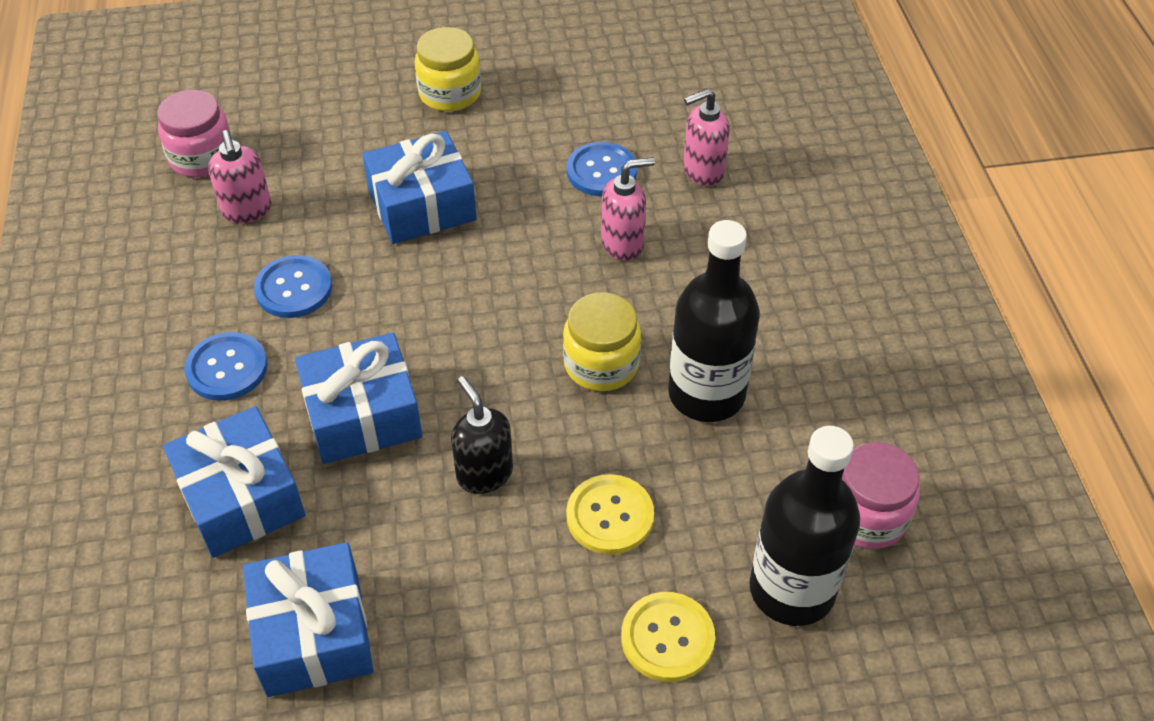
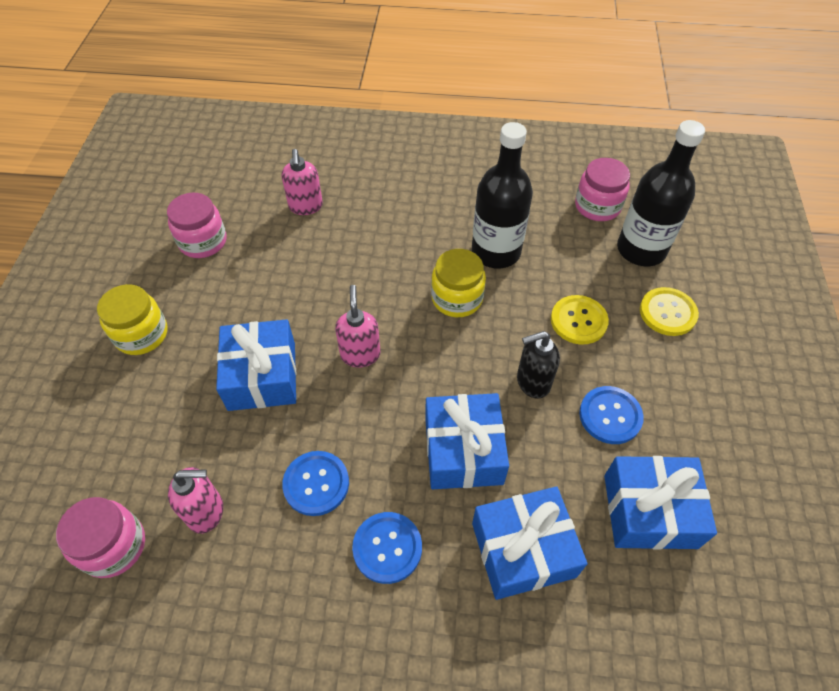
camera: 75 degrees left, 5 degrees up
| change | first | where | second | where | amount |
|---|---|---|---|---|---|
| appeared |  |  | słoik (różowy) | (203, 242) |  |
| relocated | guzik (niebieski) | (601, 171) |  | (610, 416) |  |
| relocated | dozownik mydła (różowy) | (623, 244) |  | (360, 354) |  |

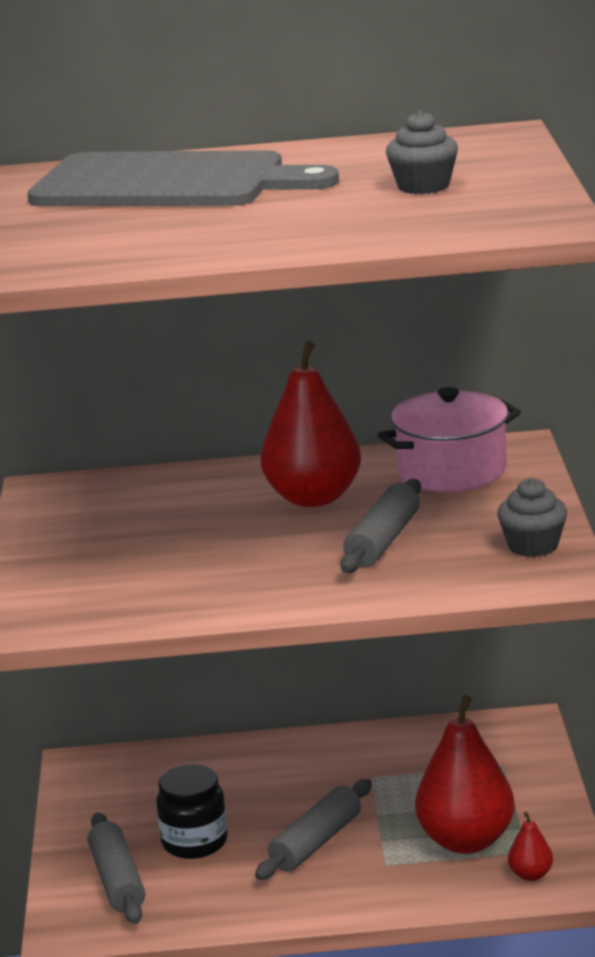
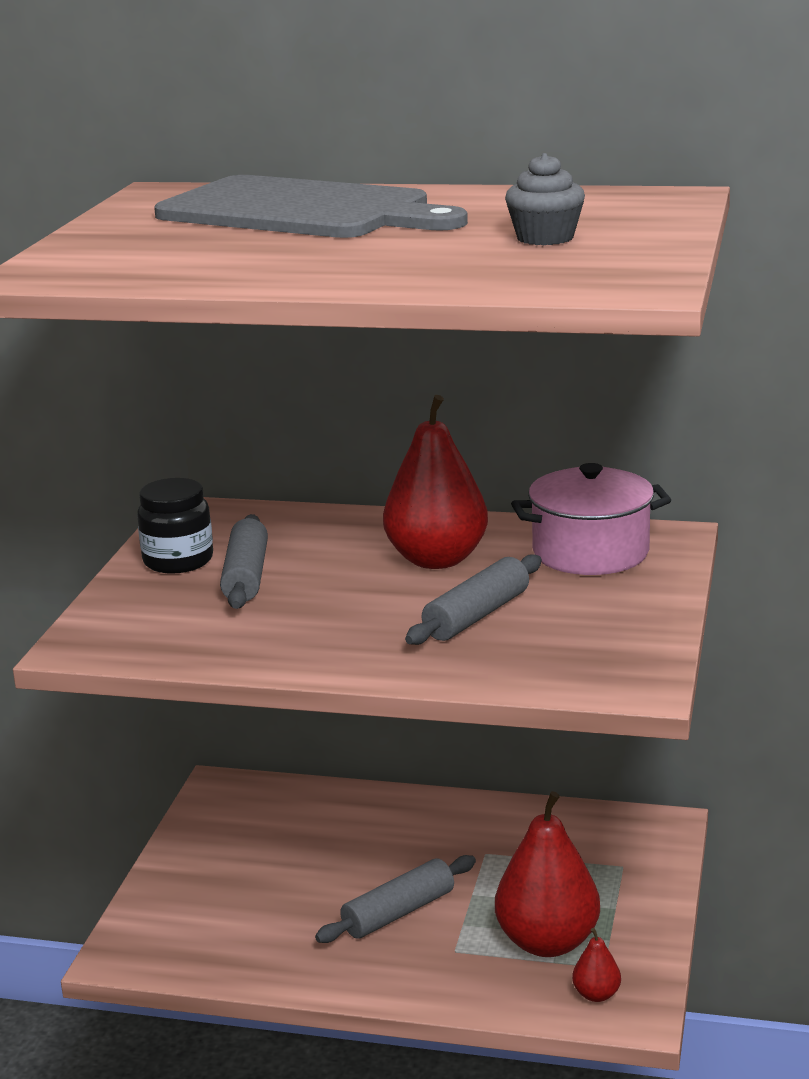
camera: 15 degrees right, 0 degrees up
| change | first | where | second | where | amount |
|---|---|---|---|---|---|
| missing | muffinka (szary) | (533, 546) |  |  |  |
| relocated | wałek do ciasta (szary) | (117, 881) |  | (246, 576) |  |
| relocated | słoik (czarny) | (194, 842) |  | (178, 561) |  |

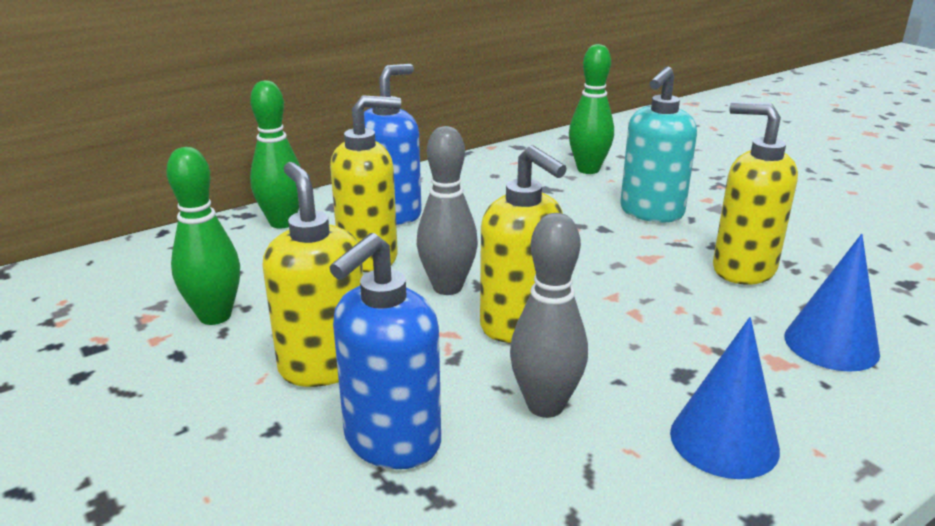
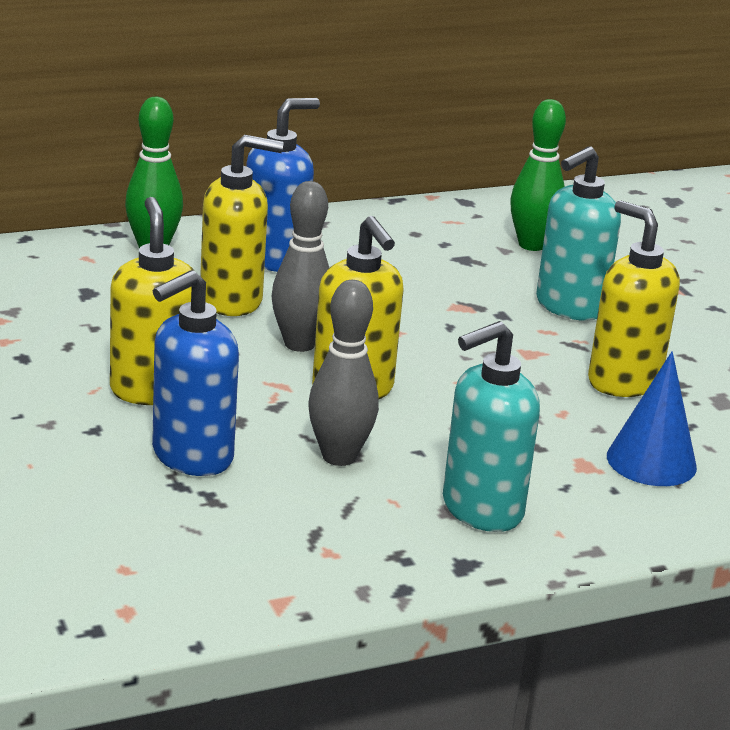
camera: 10 degrees right, 0 degrees up
| change | first | where | second | where | amount |
|---|---|---|---|---|---|
| missing | kręgiel (zielony) | (215, 316) |  |  |  |
| exchanged | stożek (niebieski) | (724, 440) | dozownik mydła (turkusowy) | (481, 510) |  |

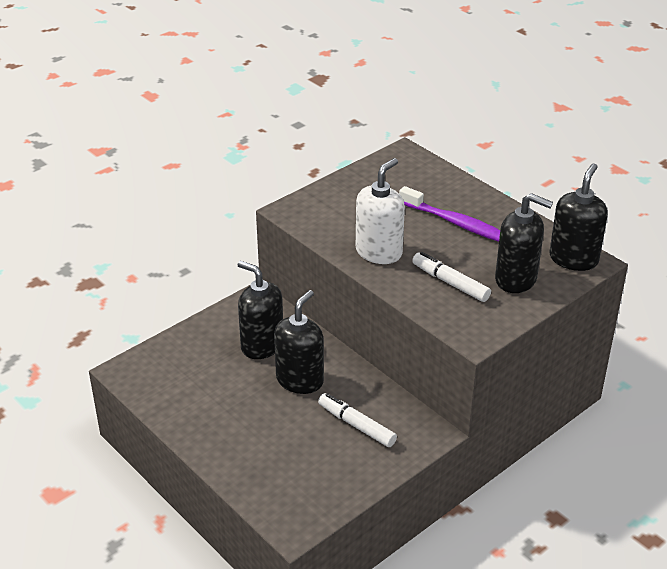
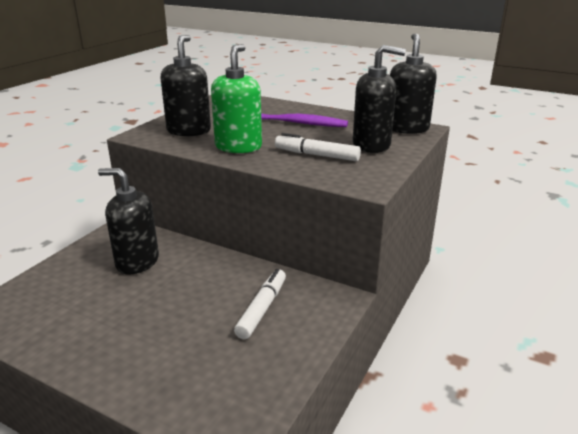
camera: 20 degrees left, 10 degrees down
| change | first | where | second | where | amount |
|---|---|---|---|---|---|
| relocated | dozownik mydła (czarny) | (300, 380) |  | (189, 131) |  |
| colour | dozownik mydła (biały) | (379, 252) | dozownik mydła (zielony) | (238, 147) |  |
| spun | flamaster (biały) | (356, 425) |  | (262, 309) | 90 degrees clockwise |

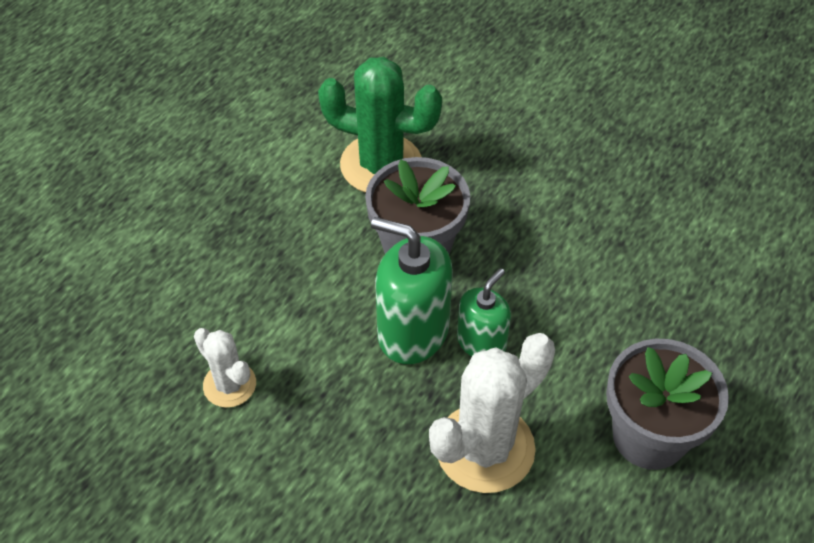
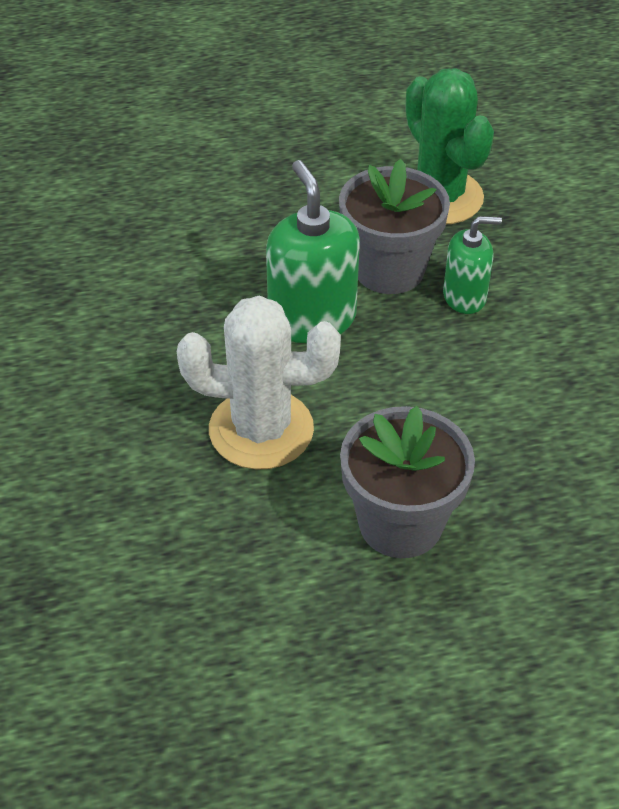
camera: 45 degrees right, 5 degrees down
| change | first | where | second | where | amount |
|---|---|---|---|---|---|
| missing | kaktus (biały) | (229, 384) |  |  |  |
| relocated | dozownik mydła (zielony) | (481, 342) |  | (464, 297) |  |

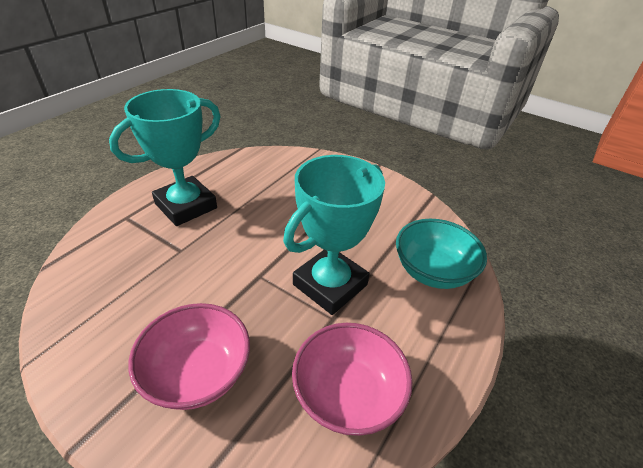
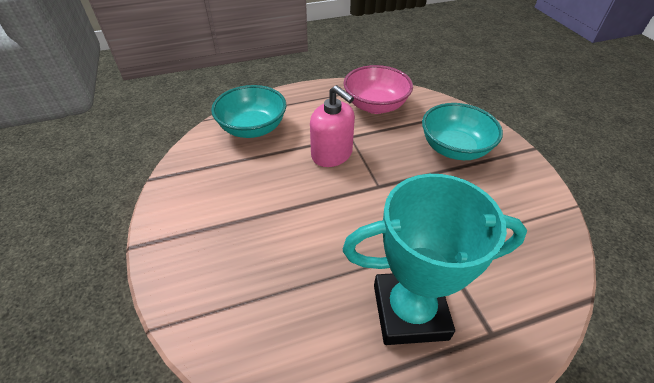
camera: 140 degrees left, 5 degrees up
| change | first | where | second | where | amount |
|---|---|---|---|---|---|
| exchanged | puchar (turkusowy) | (330, 285) | dozownik mydła (różowy) | (332, 154) |  |
| colour | miska (różowy) | (197, 373) | miska (turkusowy) | (454, 149) |  |

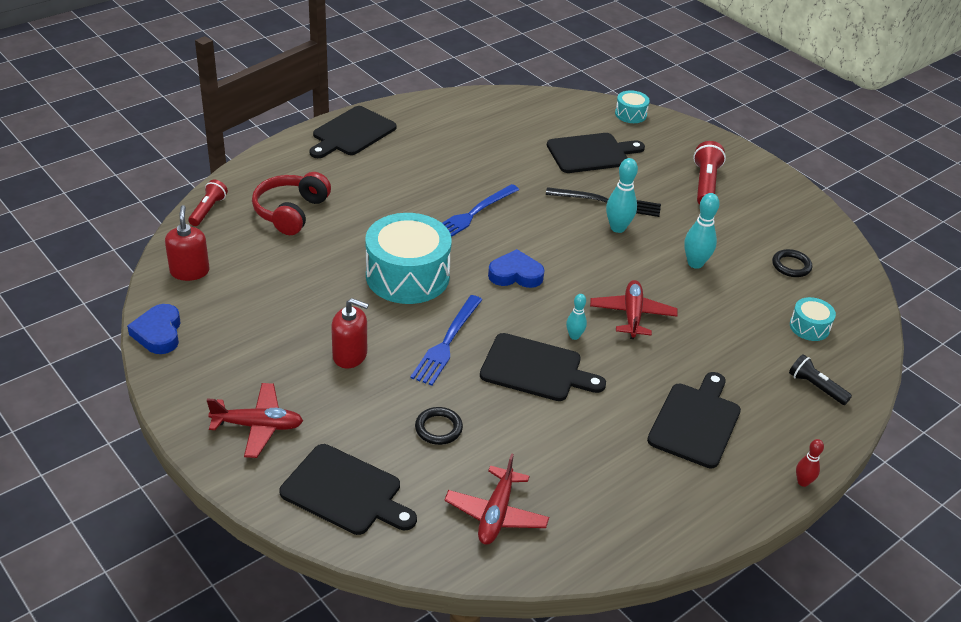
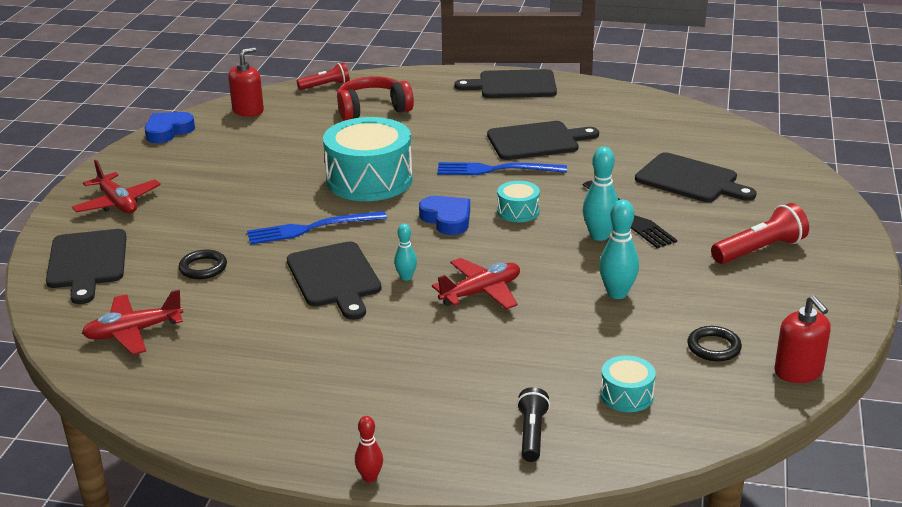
camera: 55 degrees right, 10 degrees down
| change | first | where | second | where | amount |
|---|---|---|---|---|---|
| relocated | dozownik mydła (czerwony) | (350, 355) |  | (798, 371) |  |
| relocated | bęben (turkusowy) | (630, 114) |  | (518, 211) |  |
| relocated | deska do krojenia (czarny) | (696, 422) |  | (537, 141) |  |

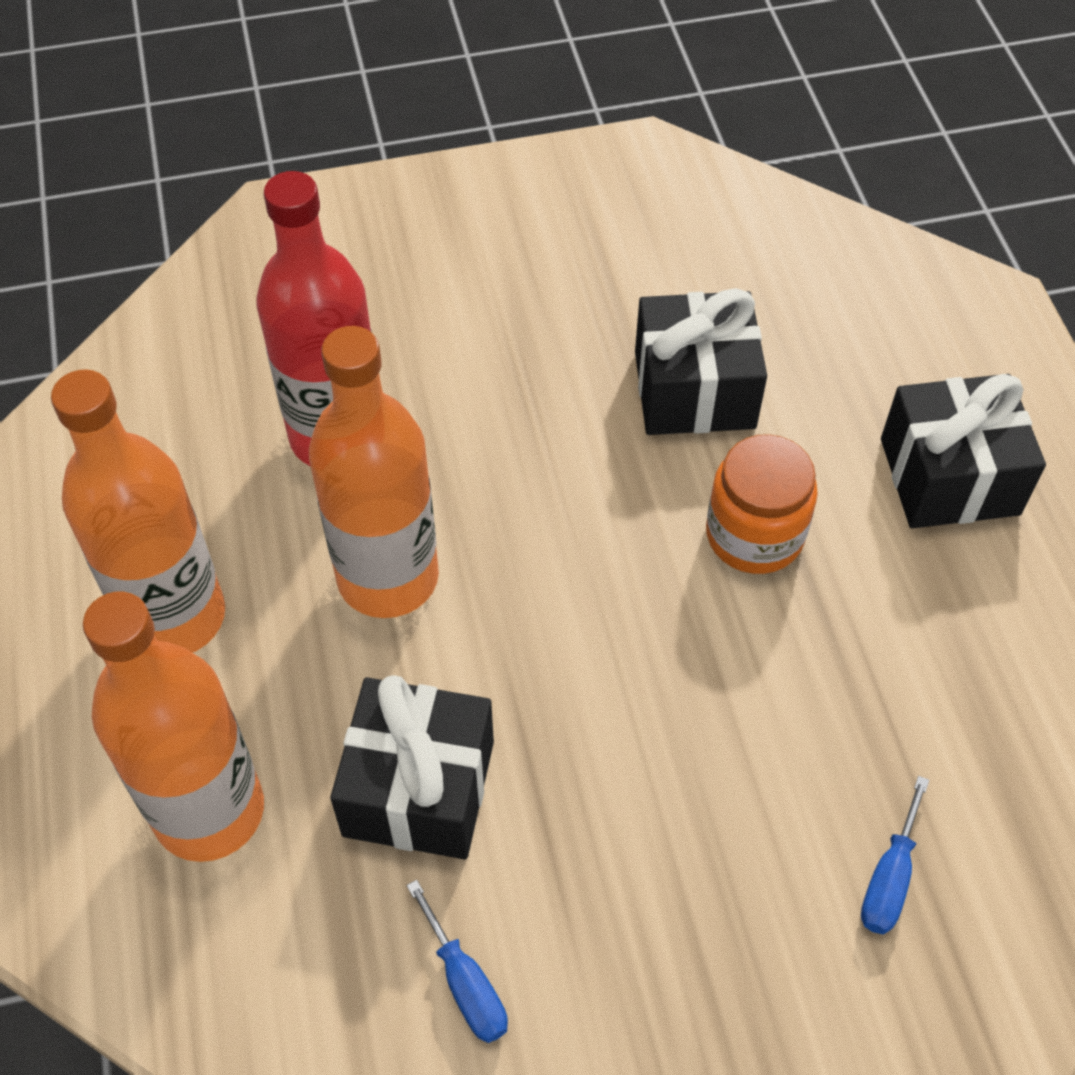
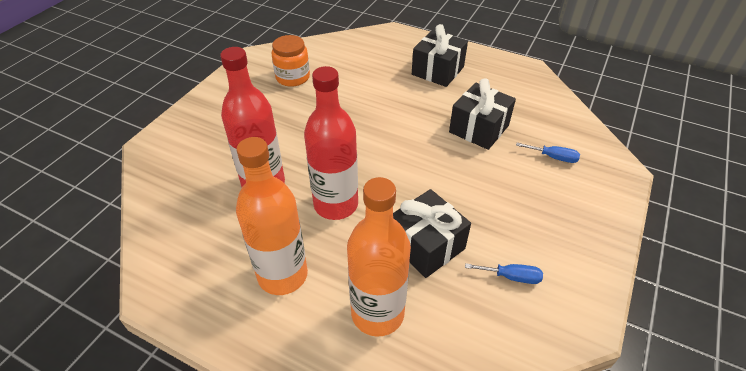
camera: 50 degrees left, 10 degrees down
| change | first | where | second | where | amount |
|---|---|---|---|---|---|
| relocated | prezent (czarny) | (694, 389) |  | (479, 129) |  |
| relocated | słoik (pomarańczowy) | (754, 535) |  | (293, 77) |  |
| colour | butelka (pomarańczowy) | (388, 578) | butelka (czerwony) | (336, 204) |  |
| spun | śrubokręt (niebieski) | (889, 878) |  | (553, 157) | 45 degrees counterclockwise |

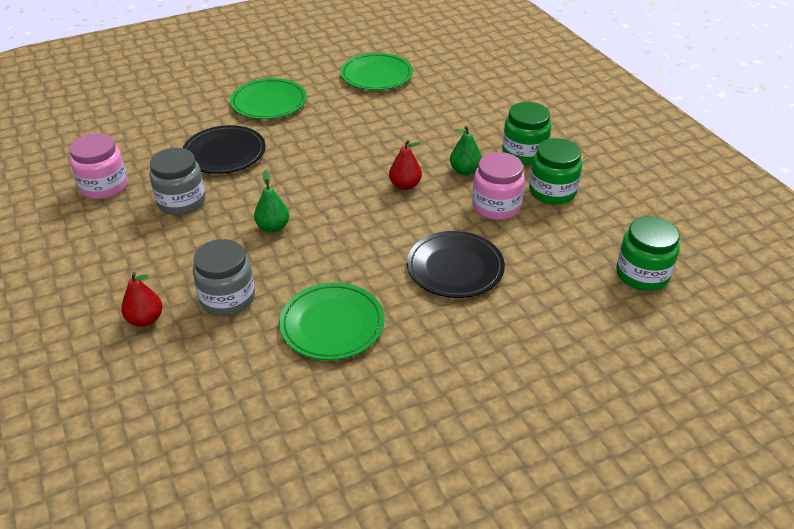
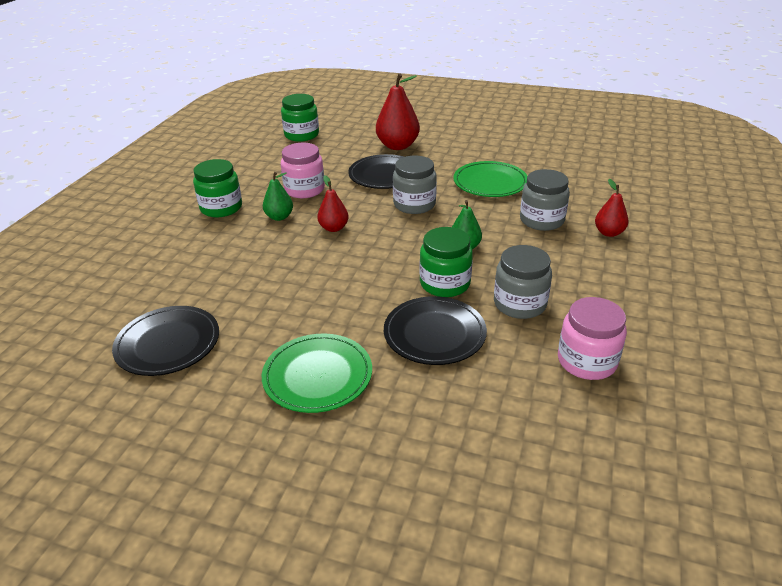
camera: 135 degrees left, 5 degrees down
| change | first | where | second | where | amount |
|---|---|---|---|---|---|
| appeared |  |  | gruszka (czerwony) | (397, 146) |  |
| appeared |  |  | słoik (szary) | (414, 204) |  |
| relocated | słoik (zielony) | (552, 191) |  | (445, 283) |  |
| colour | talerz (zielony) | (376, 75) | talerz (czarny) | (168, 344) |  |

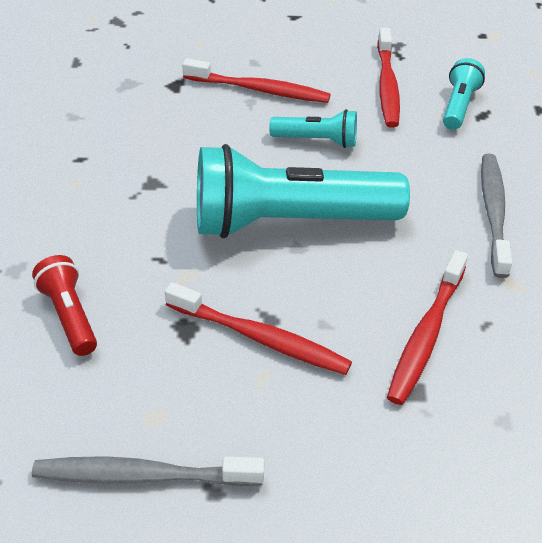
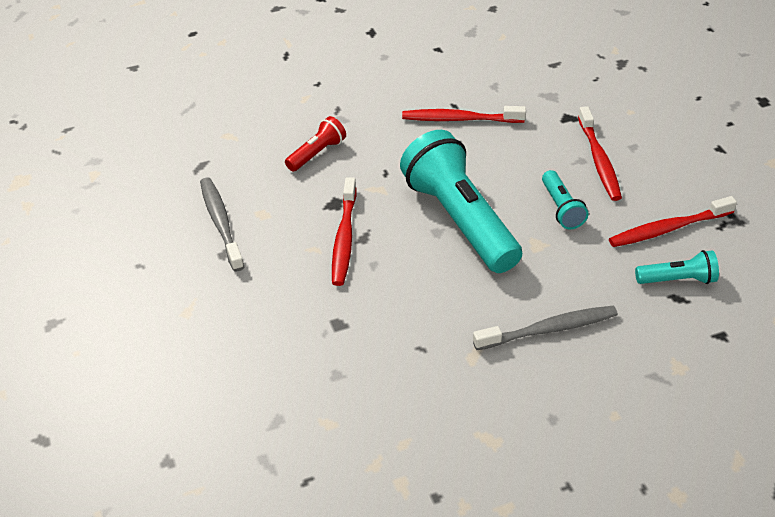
camera: 70 degrees right, 0 degrees up
| change | first | where | second | where | amount |
|---|---|---|---|---|---|
| relocated | szczoteczka do zębów (czerwony) | (426, 335) |  | (460, 119) |  |

